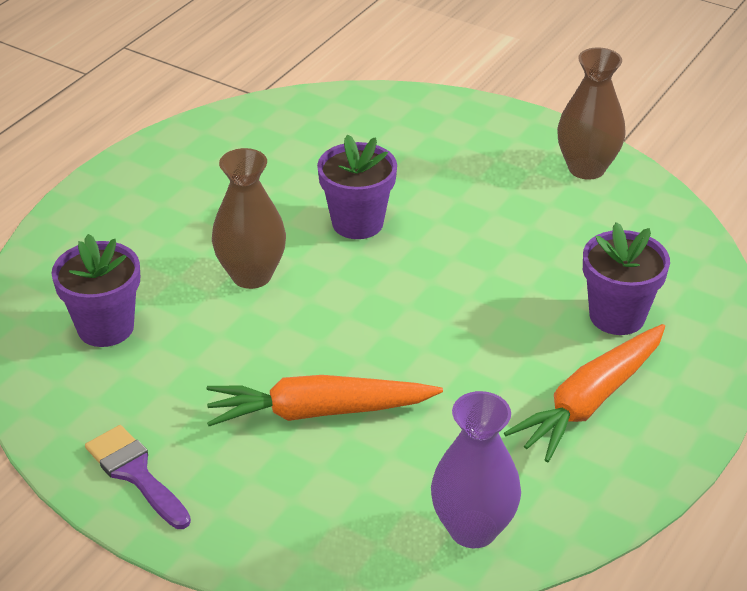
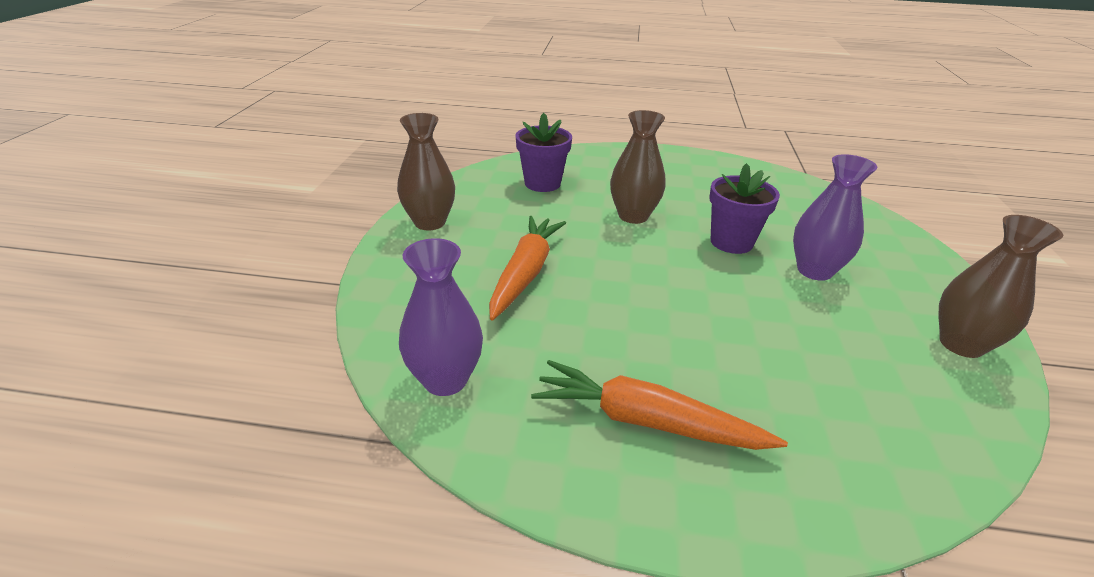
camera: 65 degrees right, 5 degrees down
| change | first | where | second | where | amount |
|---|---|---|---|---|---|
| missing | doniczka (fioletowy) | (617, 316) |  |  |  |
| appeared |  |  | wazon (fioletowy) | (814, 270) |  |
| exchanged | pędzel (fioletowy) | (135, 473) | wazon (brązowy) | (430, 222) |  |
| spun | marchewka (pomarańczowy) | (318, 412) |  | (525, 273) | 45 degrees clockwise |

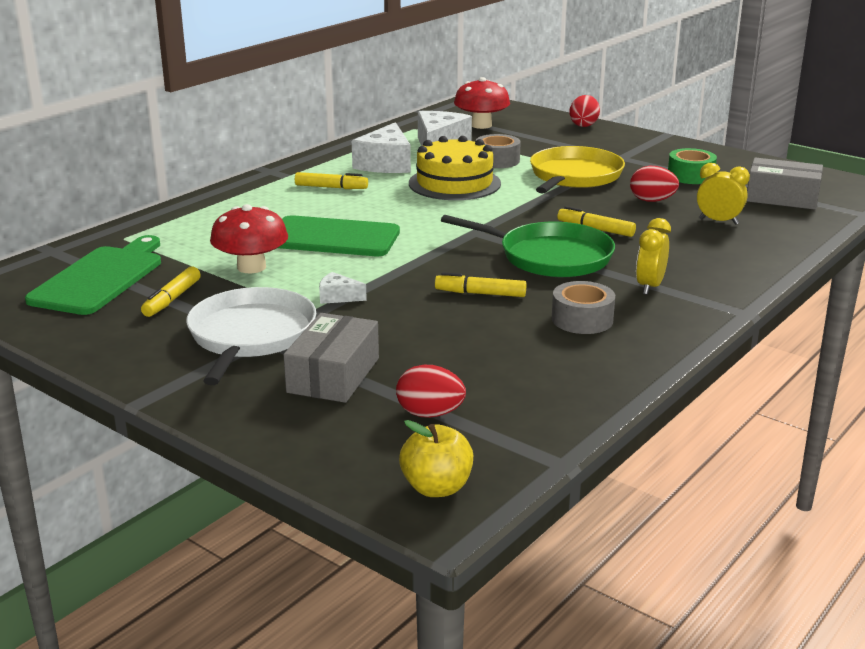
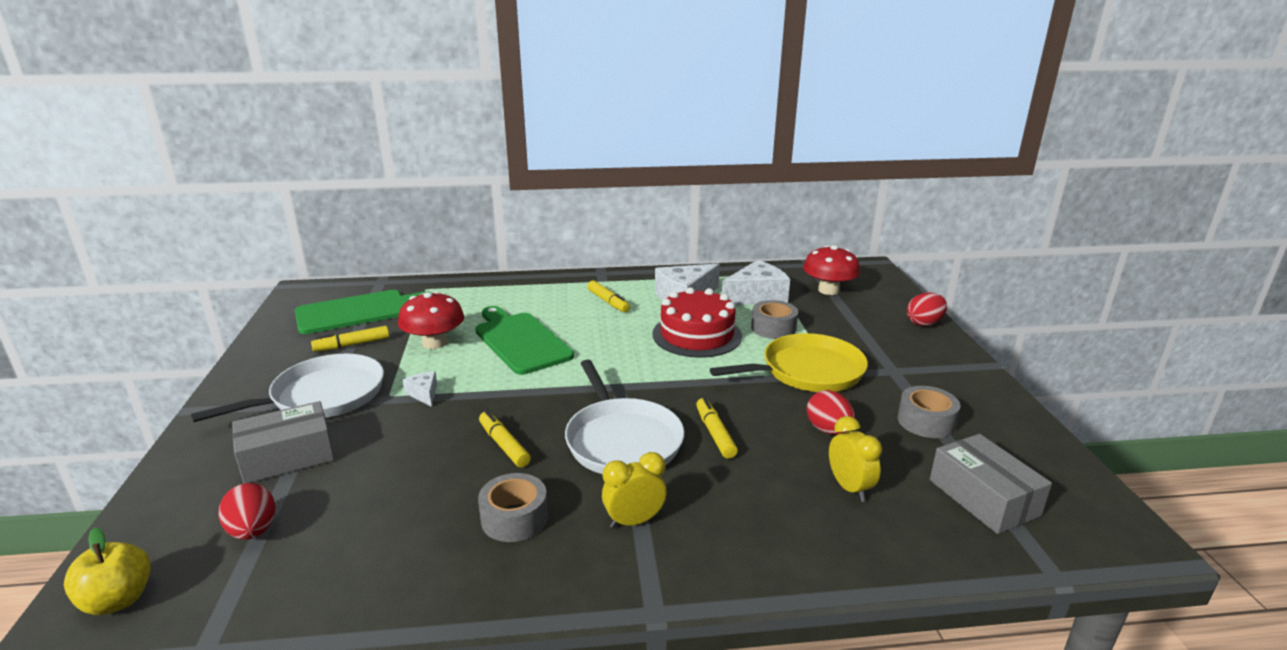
camera: 45 degrees right, 0 degrees up
| change | first | where | second | where | amount |
|---|---|---|---|---|---|
| colour | tort (żółty) | (454, 183) | tort (czerwony) | (697, 335) |  |
| colour | patelnia (zielony) | (550, 257) | patelnia (biały) | (622, 440) |  |
| colour | taśma klejąca (zielony) | (690, 176) | taśma klejąca (szary) | (926, 422) |  |

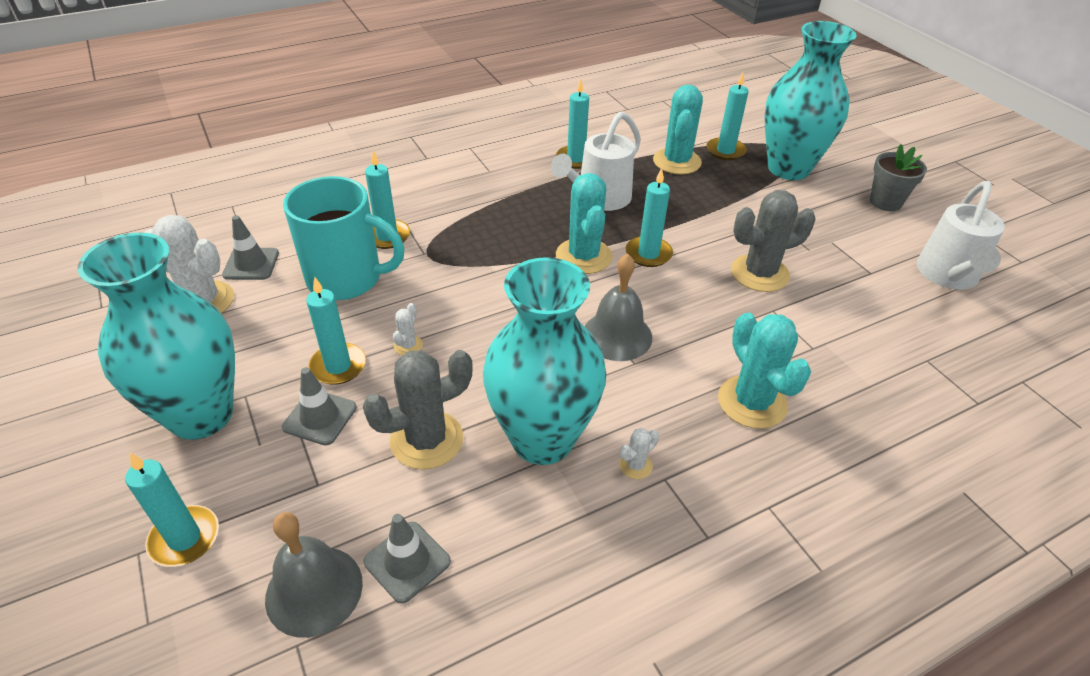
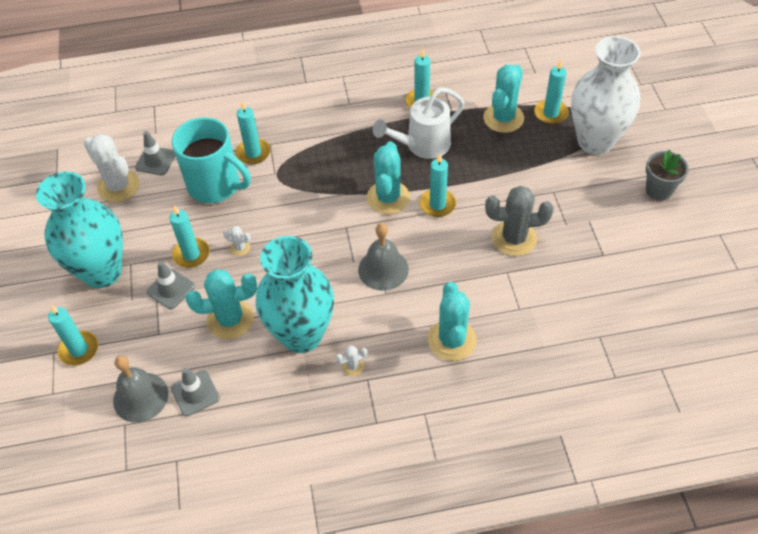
camera: 20 degrees right, 10 degrees up
| change | first | where | second | where | amount |
|---|---|---|---|---|---|
| missing | konewka (biały) | (948, 276) |  |  |  |
| colour | kaktus (szary) | (427, 440) | kaktus (turkusowy) | (230, 319) |  |
| colour | wazon (turkusowy) | (788, 168) | wazon (biały) | (595, 141) |  |
| spun | kaktus (biały) | (408, 345) |  | (240, 248) | 75 degrees clockwise |

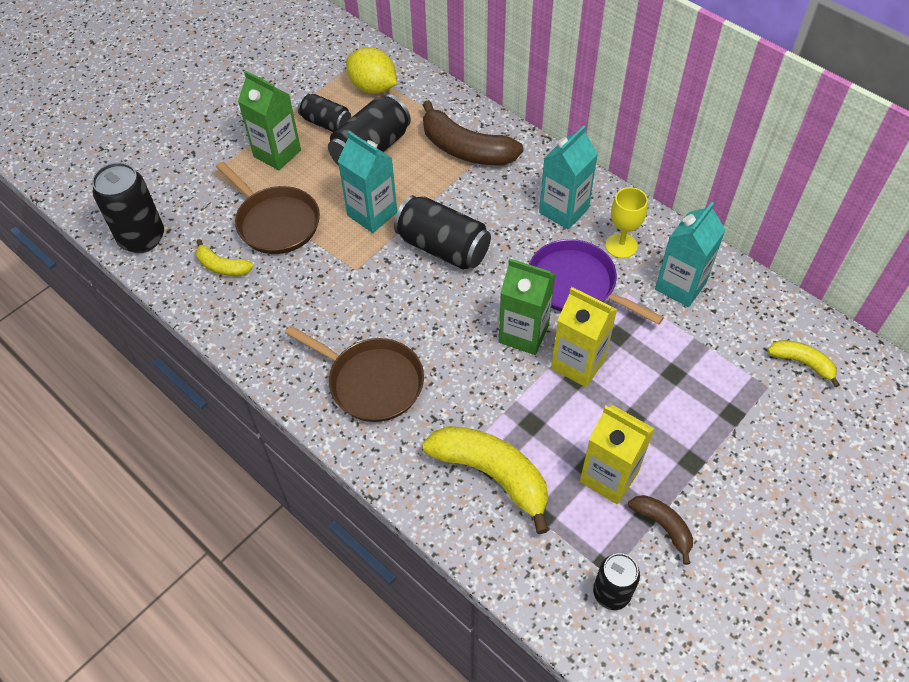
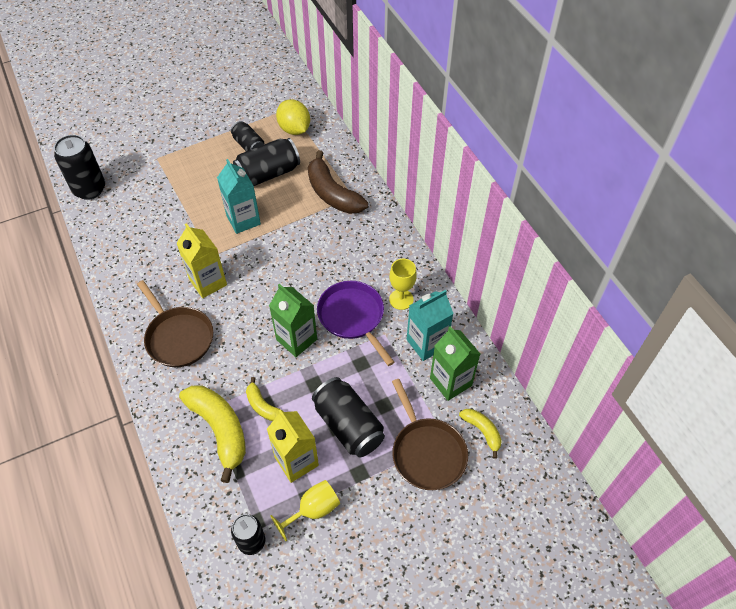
camera: 20 degrees right, 0 degrees up
| change | first | where | second | where | amount |
|---|---|---|---|---|---|
| missing | karton mleka (turkusowy) | (564, 210) |  |  |  |
| relocated | banan (żółty) | (222, 266) |  | (263, 406) |  |
| relocated | patelnia (brązowy) | (276, 222) |  | (427, 453) |  |
| relocated | karton mleka (zielony) | (277, 153) |  | (450, 382) |  |
| relocated | puszka (czarny) | (443, 247) |  | (348, 425) |  |
| relocated | karton mleka (żółty) | (578, 364) |  | (208, 282) |  |
| exchanged | banan (brązowy) | (663, 526) | kielich (żółty) | (313, 510) |  |

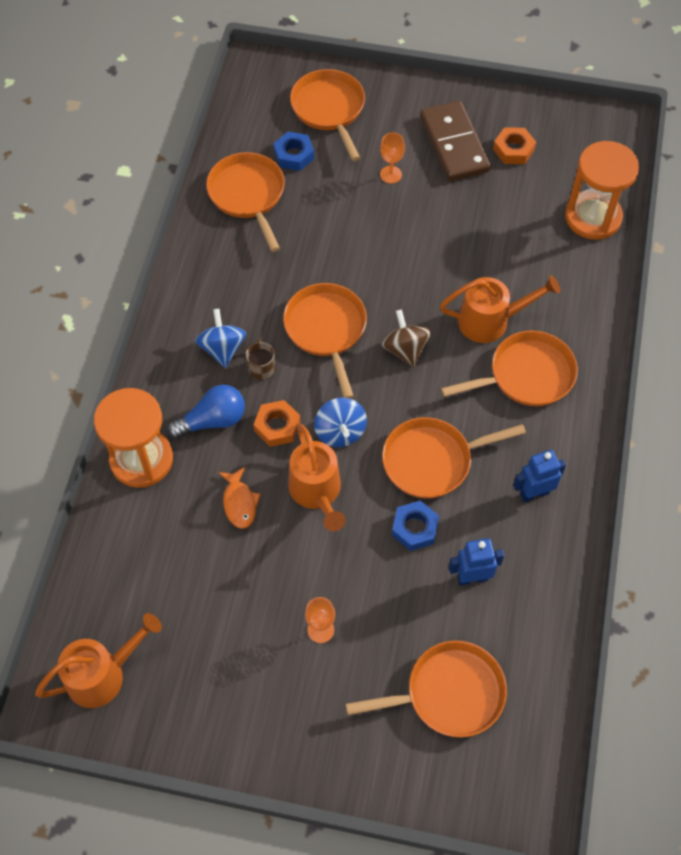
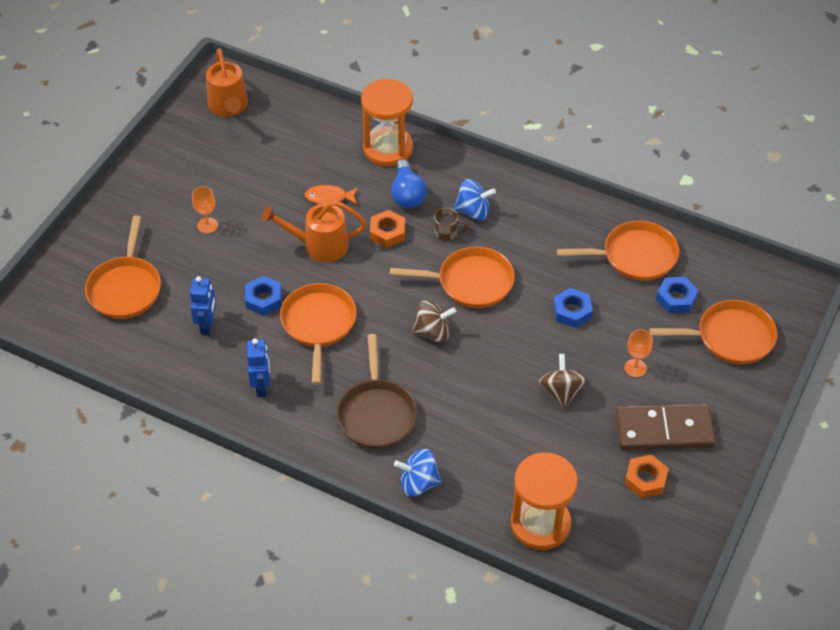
camera: 105 degrees right, 10 degrees down
| change | first | where | second | where | amount |
|---|---|---|---|---|---|
| missing | konewka (pomarańczowy) | (491, 321) |  |  |  |
| appeared |  |  | bączek (brązowy) | (561, 392) |  |
| appeared |  |  | nakrętka (niebieski) | (572, 311) |  |
| relocated | bączek (niebieski) | (340, 432) |  | (418, 483) |  |
| colour | patelnia (pomarańczowy) | (526, 375) | patelnia (brązowy) | (376, 414) |  |

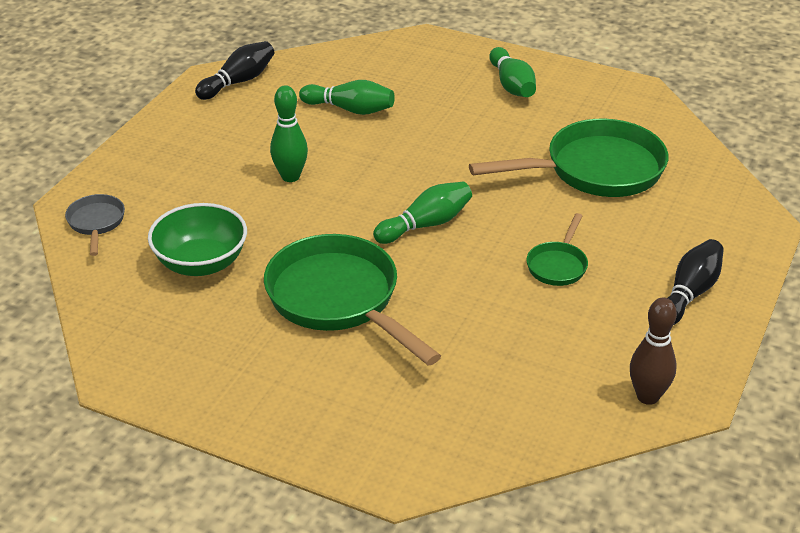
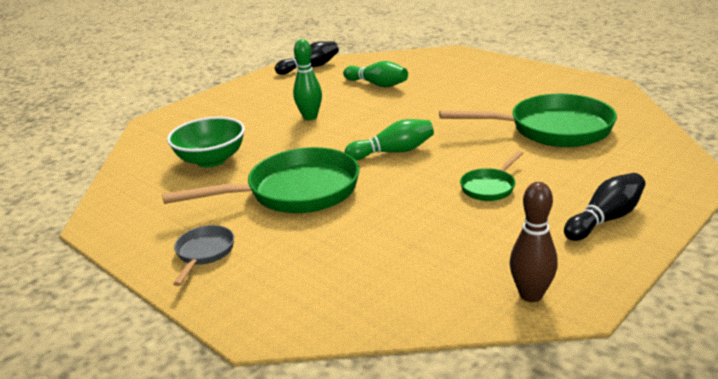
camera: 20 degrees right, 10 degrees down
| change | first | where | second | where | amount |
|---|---|---|---|---|---|
| missing | kręgiel (zielony) | (512, 85) |  |  |  |
| relocated | patelnia (szary) | (96, 223) |  | (204, 253) |  |
| spun | patelnia (zielony) | (338, 300) |  | (295, 192) | 90 degrees clockwise |

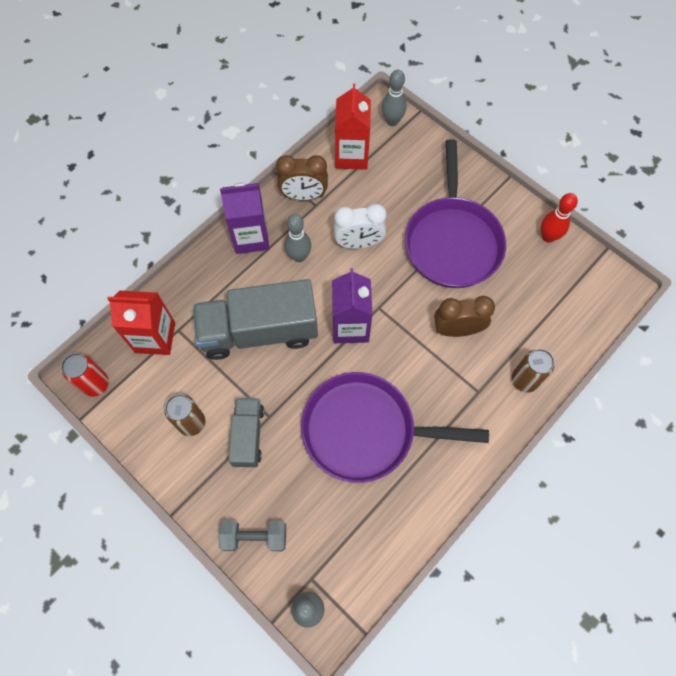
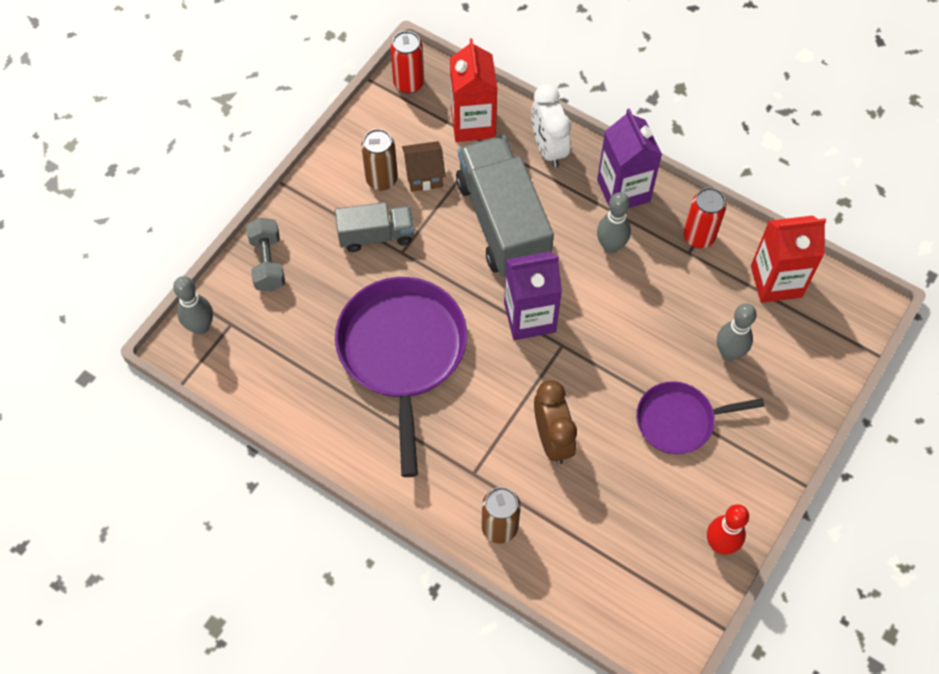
camera: 80 degrees right, 5 degrees down
| change | first | where | second | where | amount |
|---|---|---|---|---|---|
| appeared |  |  | domek (brązowy) | (424, 175) |  |
| relocated | budzik (biały) | (358, 243) |  | (548, 148) |  |
| relocated | kręgiel (szary) | (392, 121) |  | (729, 353) |  |
| exchanged | budzik (brązowy) | (304, 195) | puszka (czerwony) | (698, 236) |  |
| size | patelnia (fioletowy) | (452, 241) |  | (679, 420) | x0.58 |

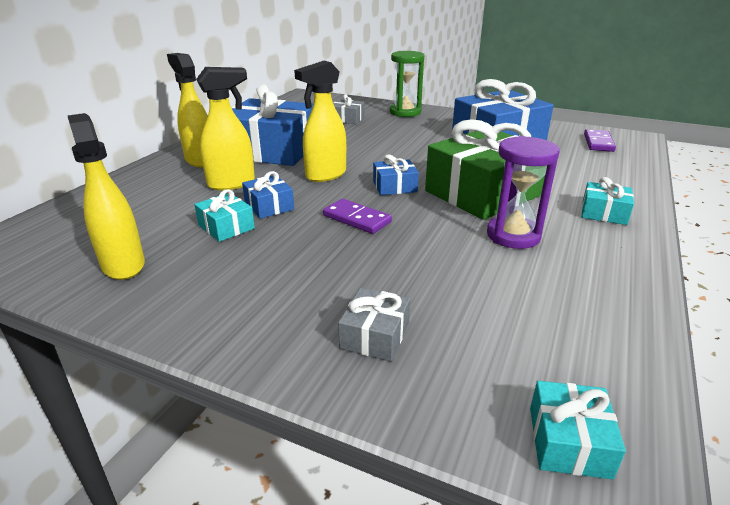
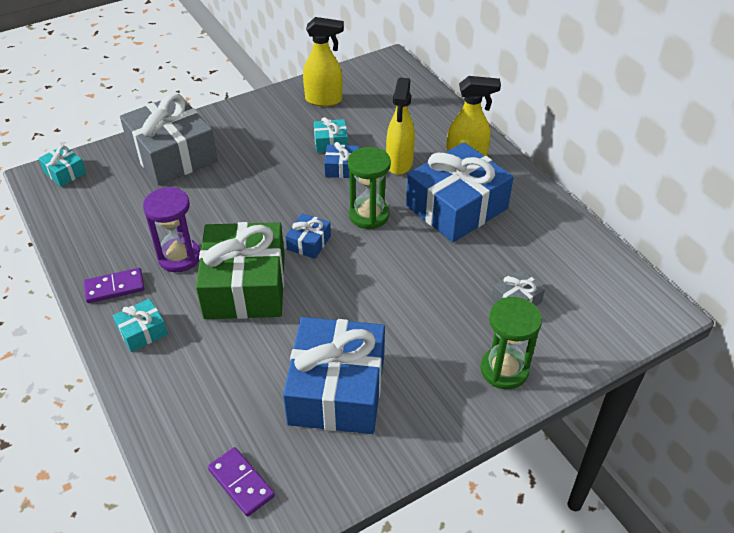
camera: 125 degrees right, 15 degrees up
| change | first | where | second | where | amount |
|---|---|---|---|---|---|
| relocated | kostka domina (fioletowy) | (356, 219) |  | (115, 287) |  |
| exchanged | spryskiwacz (żółty) | (325, 175) | klepsydra (zielony) | (369, 215) |  |
| size | prezent (szary) | (375, 335) |  | (172, 154) | x2.26 |

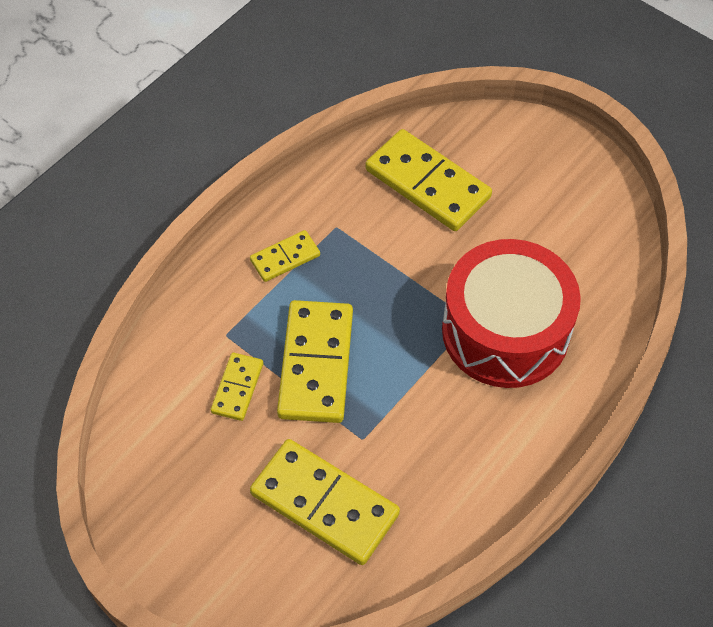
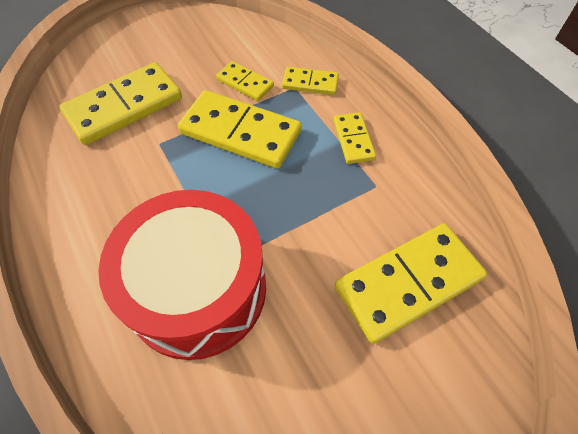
camera: 110 degrees right, 0 degrees up
| change | first | where | second | where | amount |
|---|---|---|---|---|---|
| appeared |  |  | kostka domina (żółty) | (310, 83) |  |

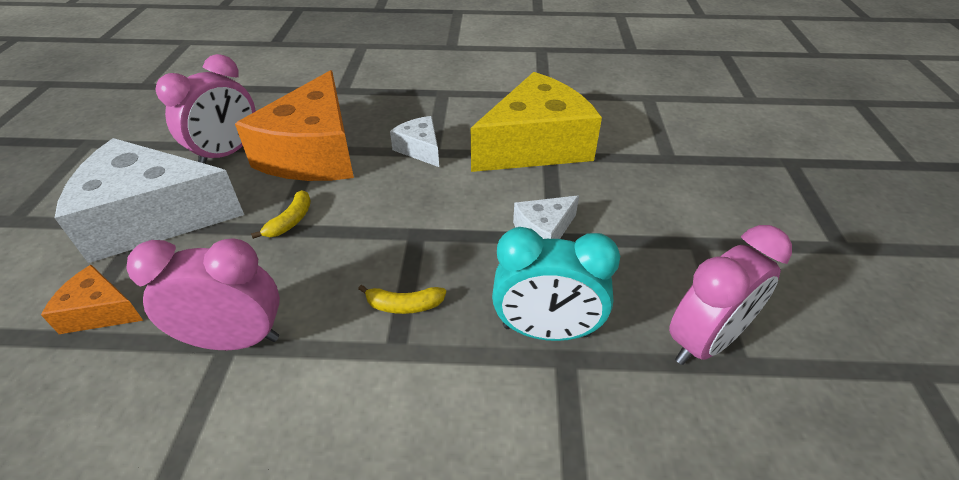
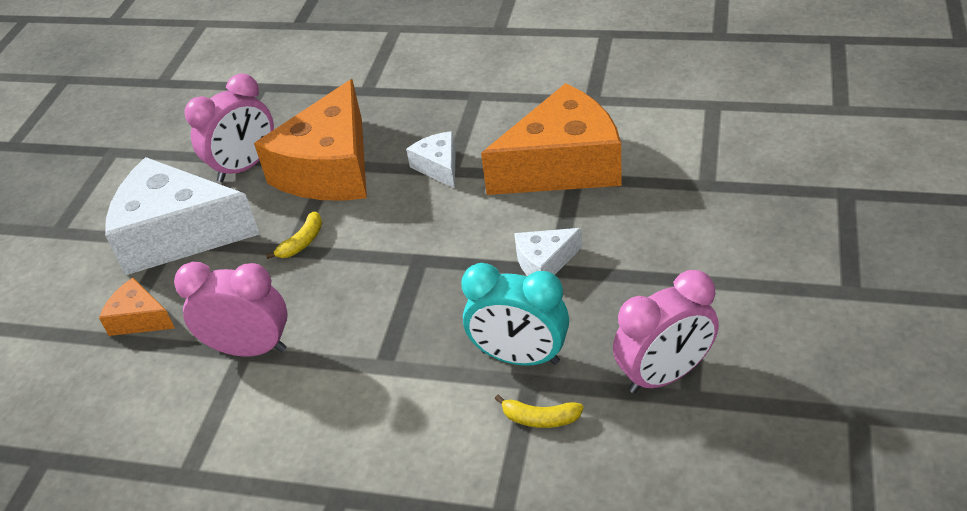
camera: 15 degrees right, 0 degrees up
| change | first | where | second | where | amount |
|---|---|---|---|---|---|
| relocated | banan (żółty) | (404, 305) |  | (540, 418) |  |
| colour | ser (żółty) | (535, 145) | ser (pomarańczowy) | (563, 165) |  |

